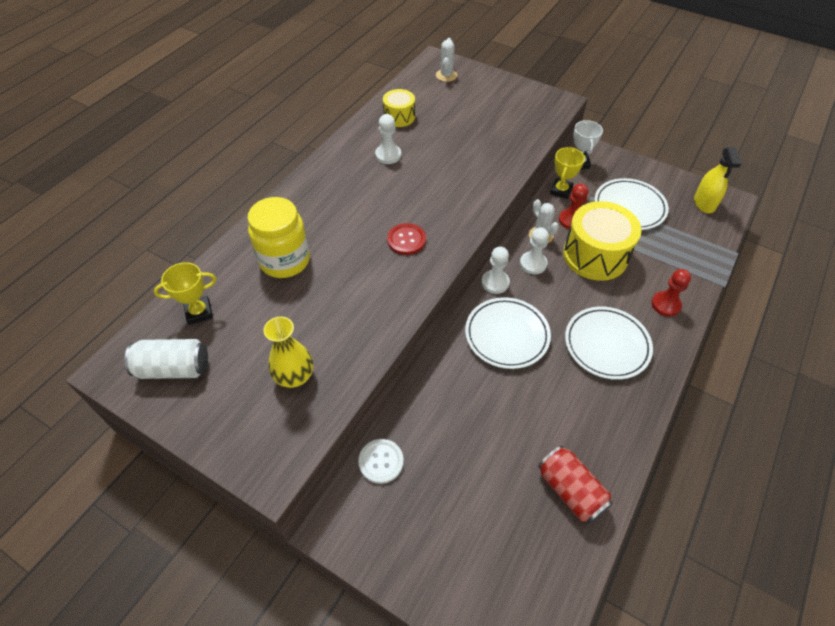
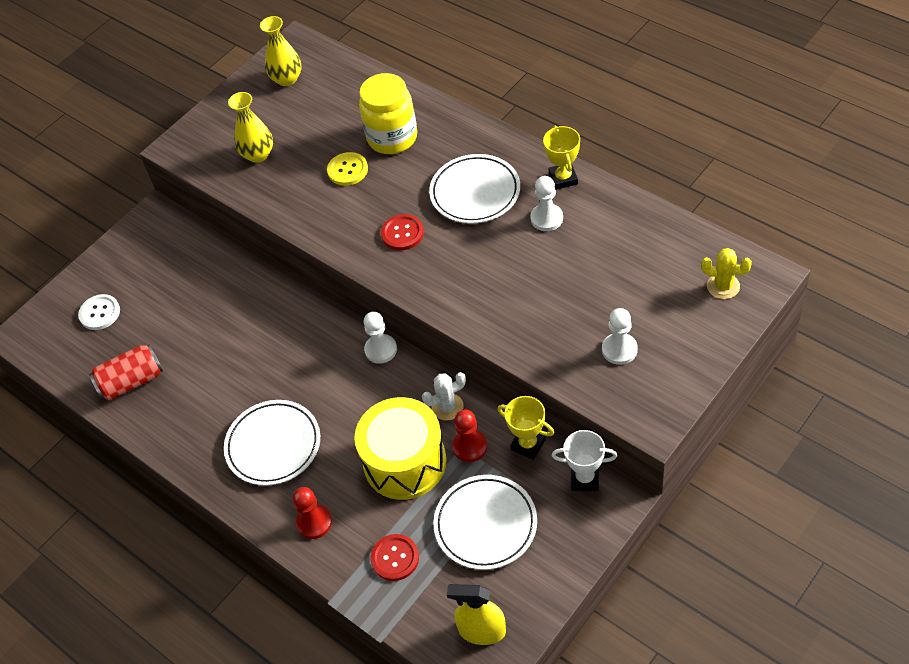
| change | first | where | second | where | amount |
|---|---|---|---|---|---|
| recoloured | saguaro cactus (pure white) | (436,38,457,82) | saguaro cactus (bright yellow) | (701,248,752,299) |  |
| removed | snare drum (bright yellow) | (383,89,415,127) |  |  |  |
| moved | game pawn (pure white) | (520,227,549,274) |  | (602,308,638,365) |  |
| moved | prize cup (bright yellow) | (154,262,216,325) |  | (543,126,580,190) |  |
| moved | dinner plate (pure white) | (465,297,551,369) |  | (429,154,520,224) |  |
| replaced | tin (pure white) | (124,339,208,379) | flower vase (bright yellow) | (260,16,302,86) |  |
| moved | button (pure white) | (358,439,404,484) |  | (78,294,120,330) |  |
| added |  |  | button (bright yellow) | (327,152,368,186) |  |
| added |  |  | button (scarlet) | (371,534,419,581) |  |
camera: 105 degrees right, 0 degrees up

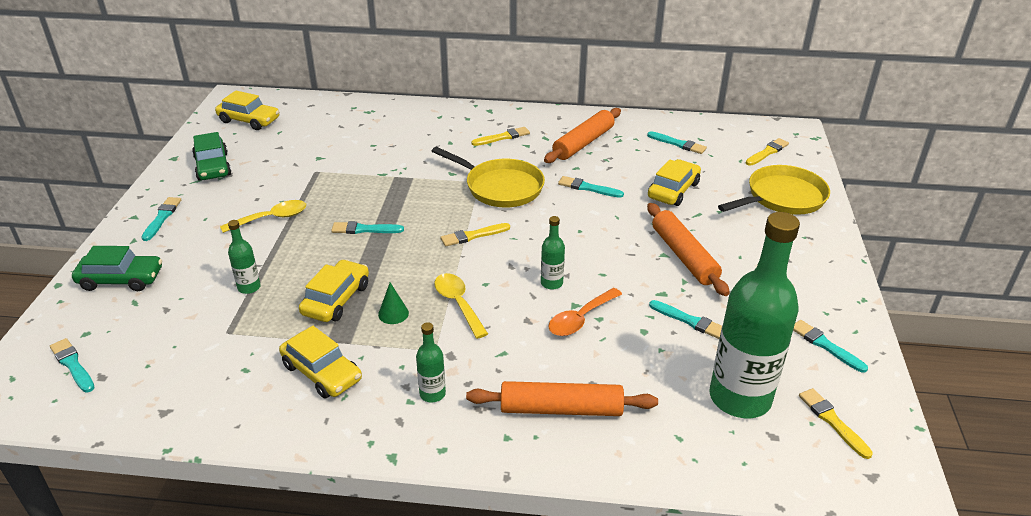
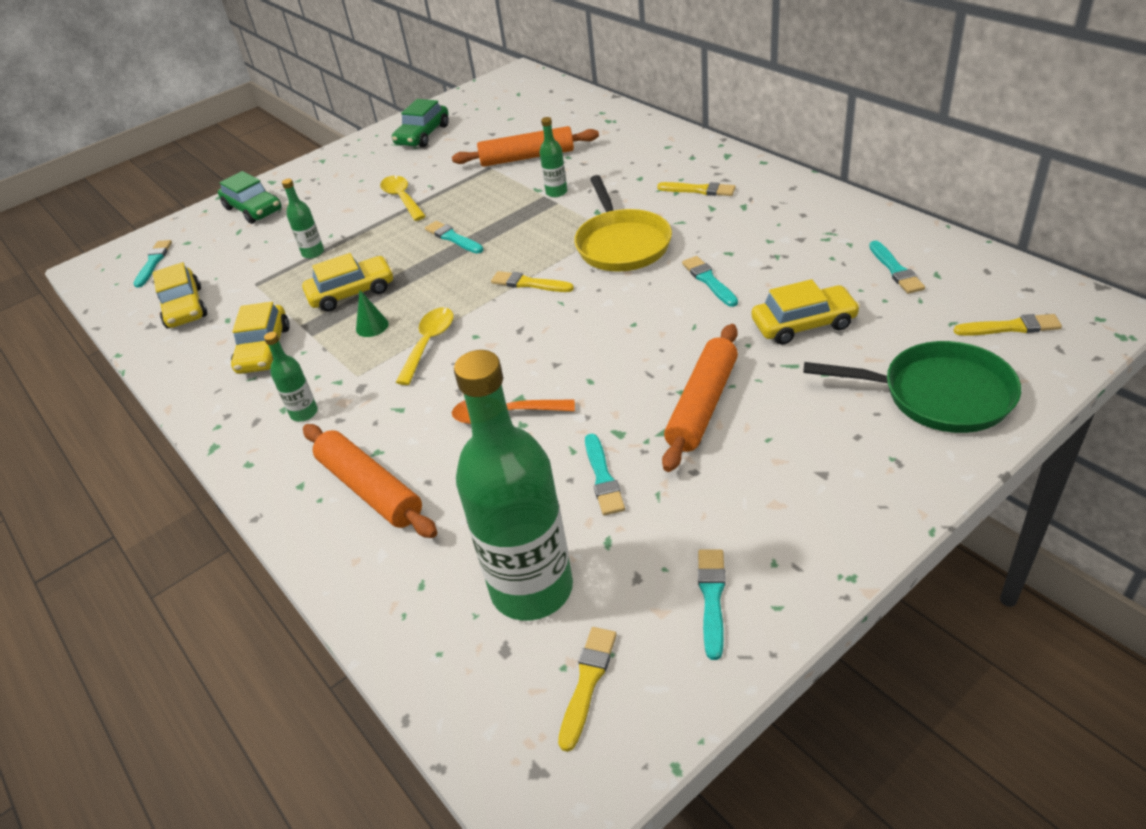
| change | first | where | second | where | amount |
|---|---|---|---|---|---|
| moved | car (bright yellow) | (215,91,279,130) |  | (153,262,207,328) |  |
| moved | pastry roller (bright orange) | (544,108,621,163) |  | (452,126,599,167) |  |
| recoloured | skillet (bright yellow) | (718,165,830,215) | skillet (emerald) | (803,341,1021,433) |  |
| removed | brush (aqua) | (141,197,181,241) |  |  |  |
| turned | teaspoon (bright yellow) | (220,200,306,233) |  | (380,176,426,221) | 135 degrees counterclockwise |
| moved | flask (emerald) | (541,216,565,290) |  | (540,117,567,197) |  |
camera: 50 degrees right, 5 degrees up

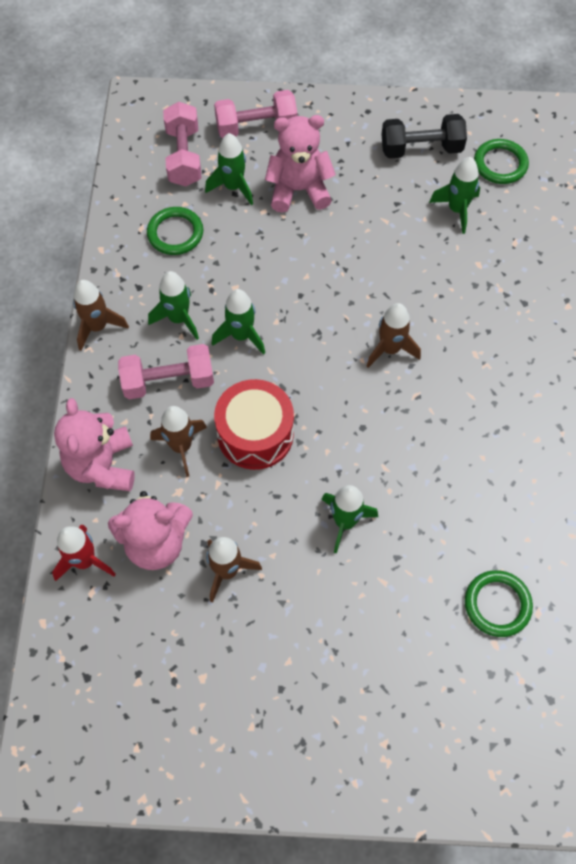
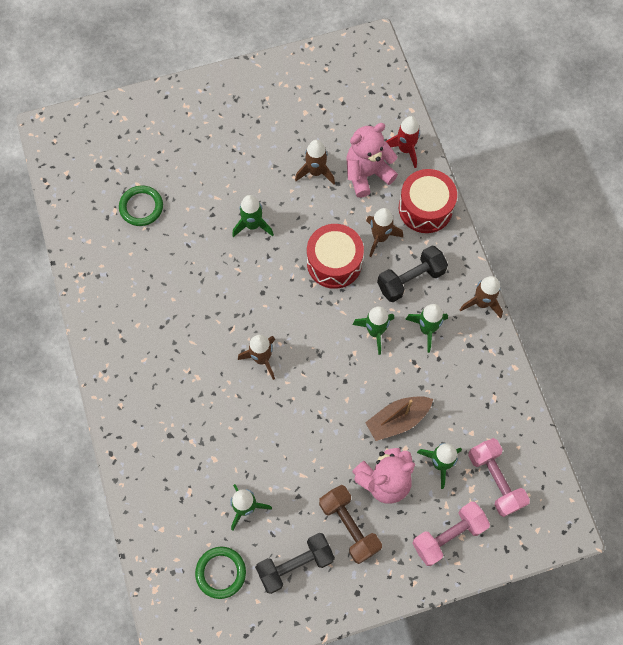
| change | first | where | second | where | amount |
|---|---|---|---|---|---|
| removed | ring (emerald) | (147,207,203,255) |  |  |  |
| recoloured | hand weight (rose-pink) | (118,344,214,399) | hand weight (black) | (377,246,448,302) |  |
| replaced | stuffed bear (rose-pink) | (54,398,135,491) | snare drum (scarlet) | (399,169,457,233) |  |
| added |  |  | boat (brown) | (365,396,433,441) |  |
| added |  |  | hand weight (brown) | (319,485,382,564) |  |
camera: 160 degrees right, 5 degrees up

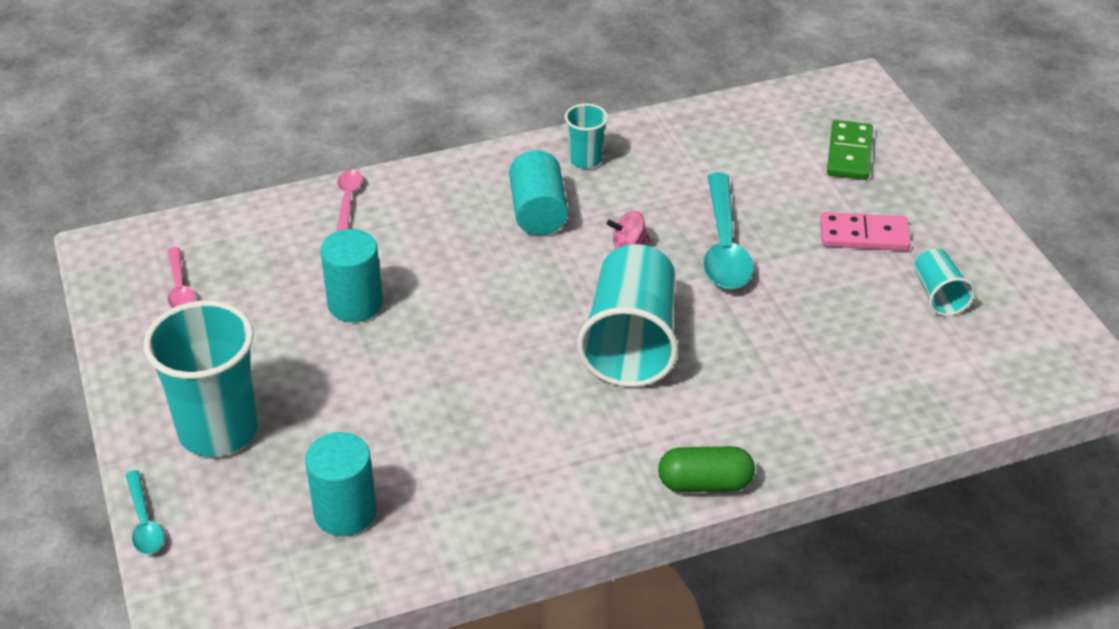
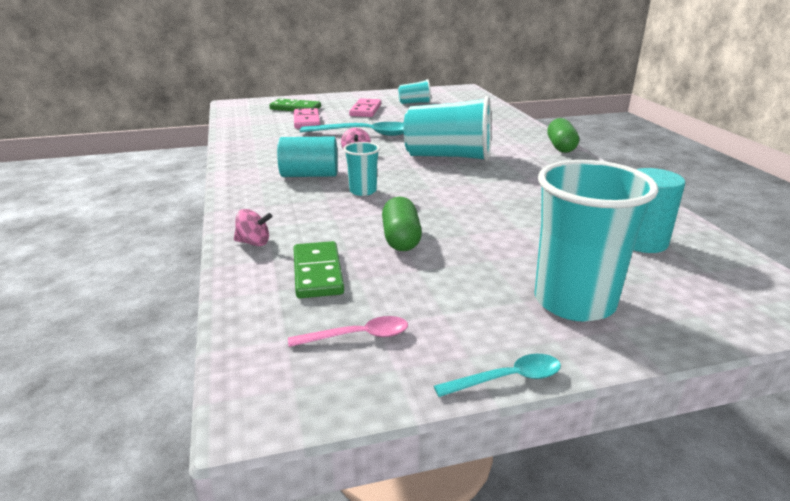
| change | first | where | second | where | amount |
|---|---|---|---|---|---|
| moved | beaker (aqua) | (565,103,608,169) |  | (343,142,380,196) |  |
| replaced | teaspoon (rose-pink) | (336,170,363,232) | whirligig (rose-pink) | (234,209,272,246) |  |
| replaced | solid cylinder (aqua) | (320,229,383,322) | pill shape (emerald) | (382,197,422,251) |  |
| moved | teaspoon (aqua) | (125,470,164,554) |  | (434,354,561,397) |  |
| added |  |  | domino tile (rose-pink) | (294,108,320,129) |  |
| added |  |  | domino tile (emerald) | (294,241,344,298) |  |
camera: 85 degrees left, 15 degrees down

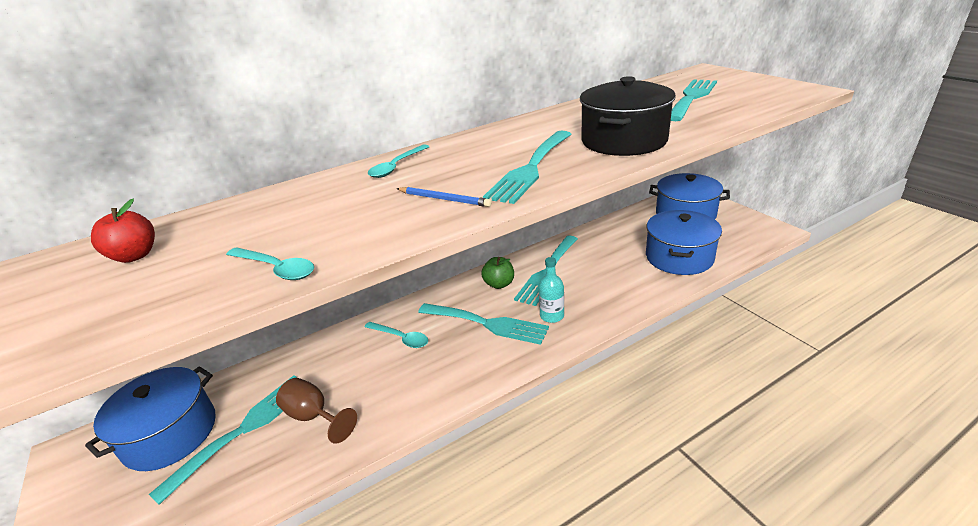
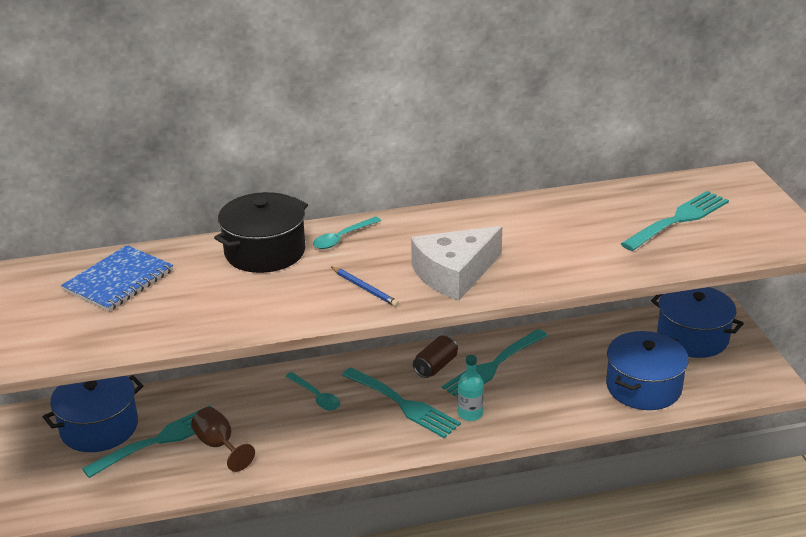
| change | first | where | second | where | amount |
|---|---|---|---|---|---|
| moved | cooking pot (black) | (580,76,676,156) |  | (214,192,308,273) |  |
| replaced | dinner fork (aqua) | (483,131,571,204) | cheese wedge (pure white) | (411,226,502,301) |  |
| replaced | apple (scarlet) | (91,199,155,263) | exercise book (cobalt) | (61,245,173,312) |  |
| removed | teaspoon (aqua) | (226,247,314,280) |  |  |  |
| replaced | apple (emerald) | (481,257,514,289) | tin (brown) | (413,335,458,378) |  |
camera: 15 degrees right, 0 degrees up

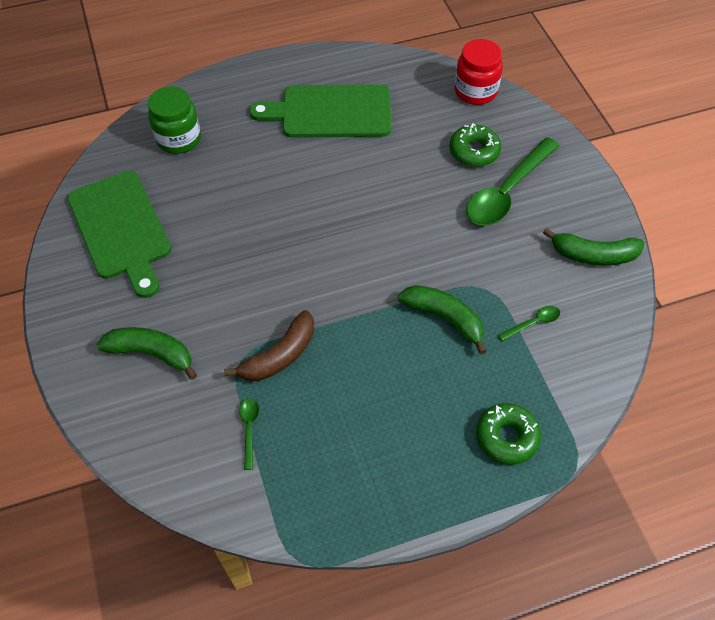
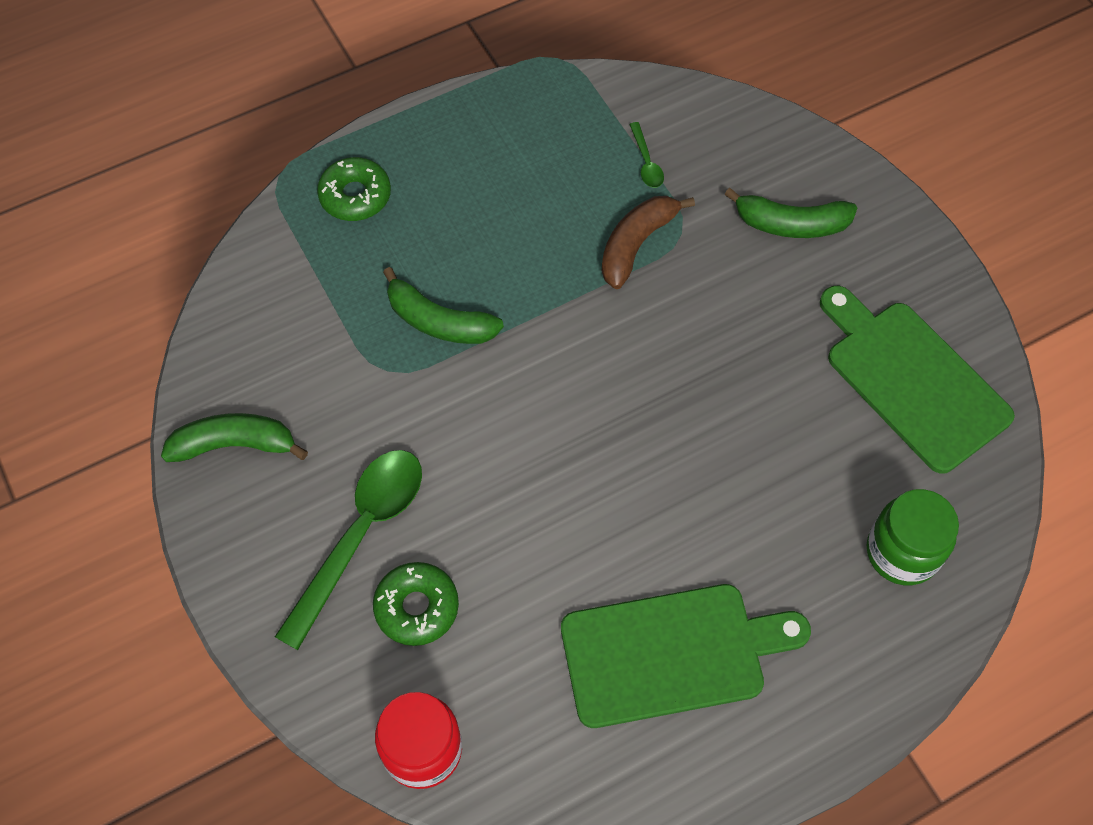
| change | first | where | second | where | amount |
|---|---|---|---|---|---|
| removed | teaspoon (emerald) | (498,306,560,341) |  |  |  |
camera: 170 degrees right, 5 degrees up

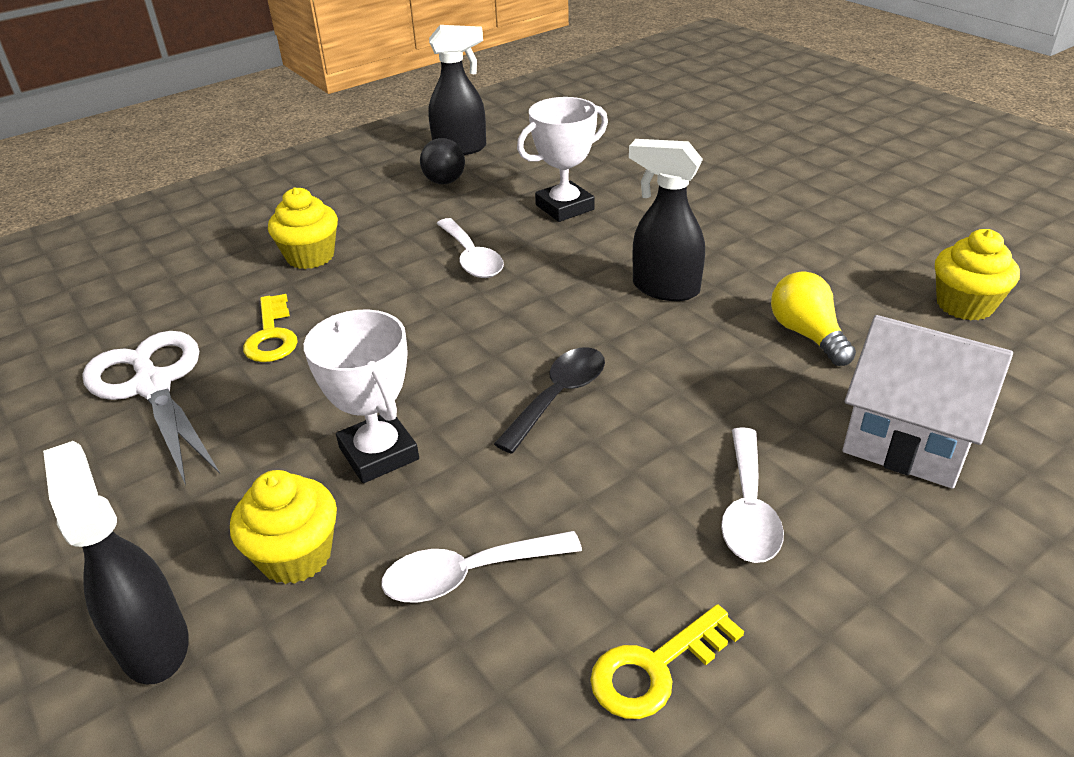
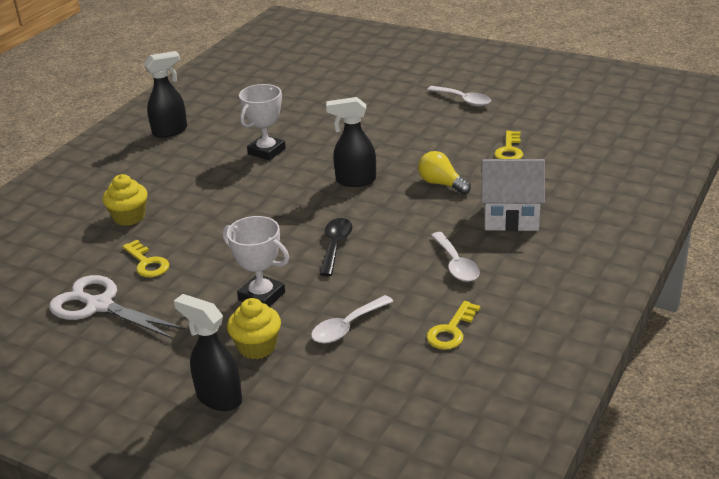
| change | first | where | second | where | amount |
|---|---|---|---|---|---|
| removed | play ball (black) | (420,138,465,184) |  |  |  |
| moved | teaspoon (pure white) | (436,218,504,278) |  | (427,86,491,106) |  |
| replaced | fairy cake (bright yellow) | (935,229,1020,320) | door key (bright yellow) | (494,131,523,159) |  |
camera: 25 degrees left, 5 degrees down

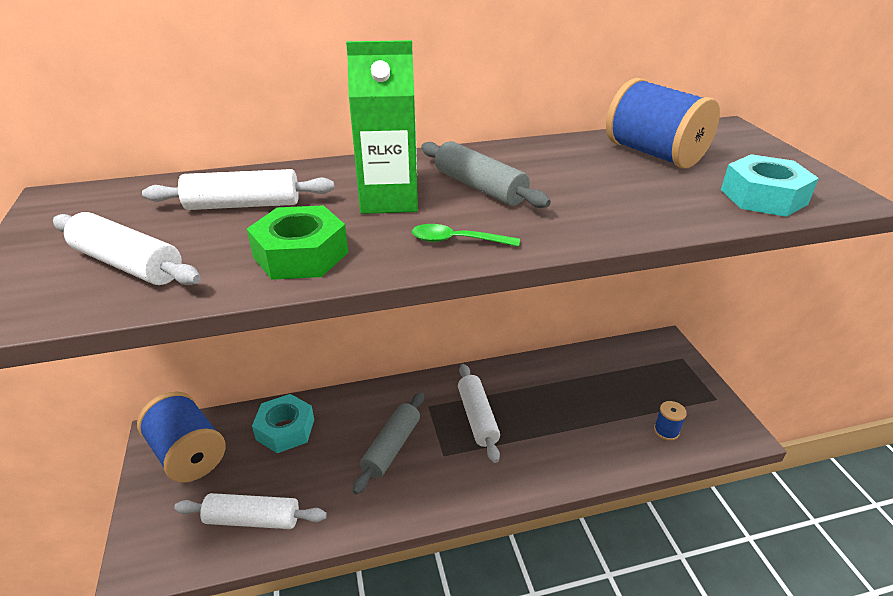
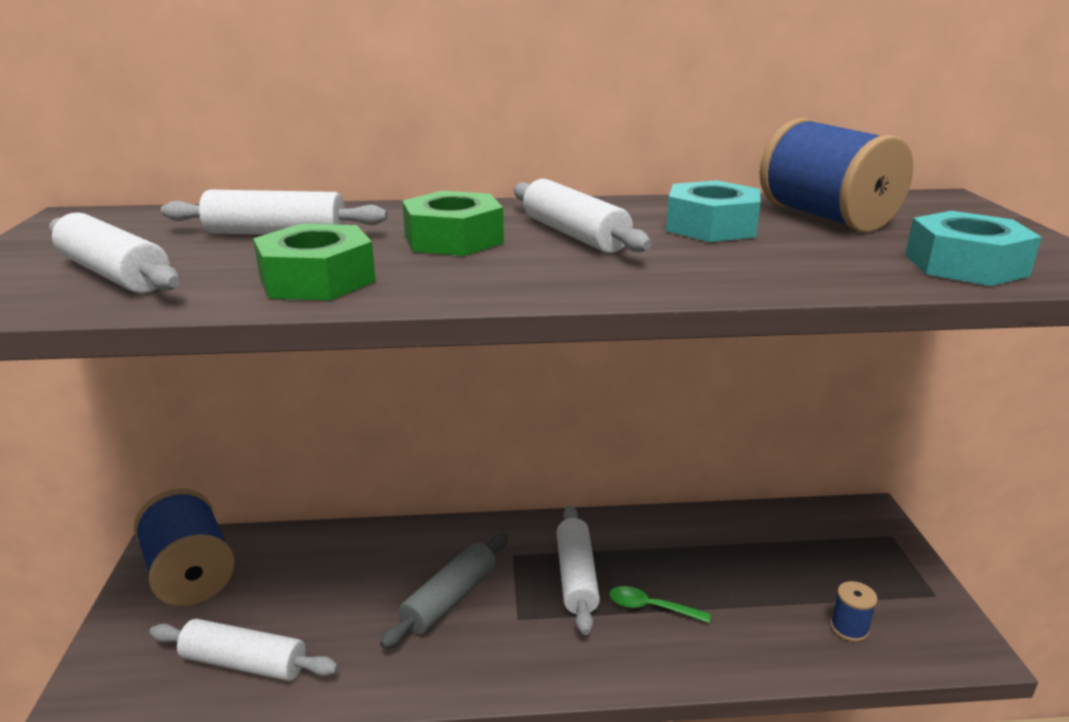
| change | first | where | second | where | amount |
|---|---|---|---|---|---|
| replaced | milk carton (emerald) | (346,40,418,214) | hex nut (emerald) | (402,191,504,256) |  |
| recoloured | pastry roller (gray) | (421,141,551,208) | pastry roller (pure white) | (514,179,651,253) |  |
| moved | teaspoon (emerald) | (412,224,520,247) |  | (610,586,711,623) |  |
| moved | hex nut (aqua) | (252,394,314,453) |  | (666,180,761,242) |  |
camera: 10 degrees right, 10 degrees down

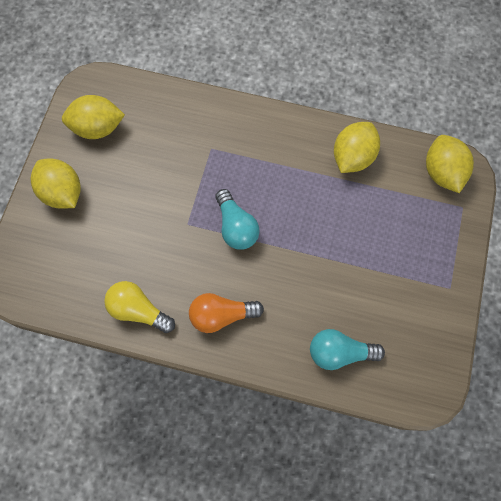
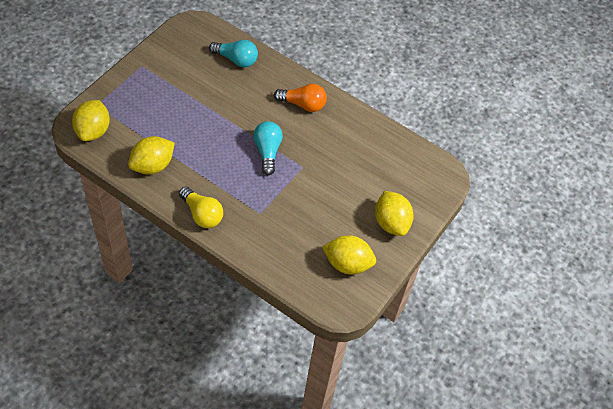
| change | first | where | second | where | amount |
|---|---|---|---|---|---|
| moved | lightbulb (bright yellow) | (104,281,175,333) |  | (179,186,223,228) |  |
camera: 165 degrees left, 15 degrees down

